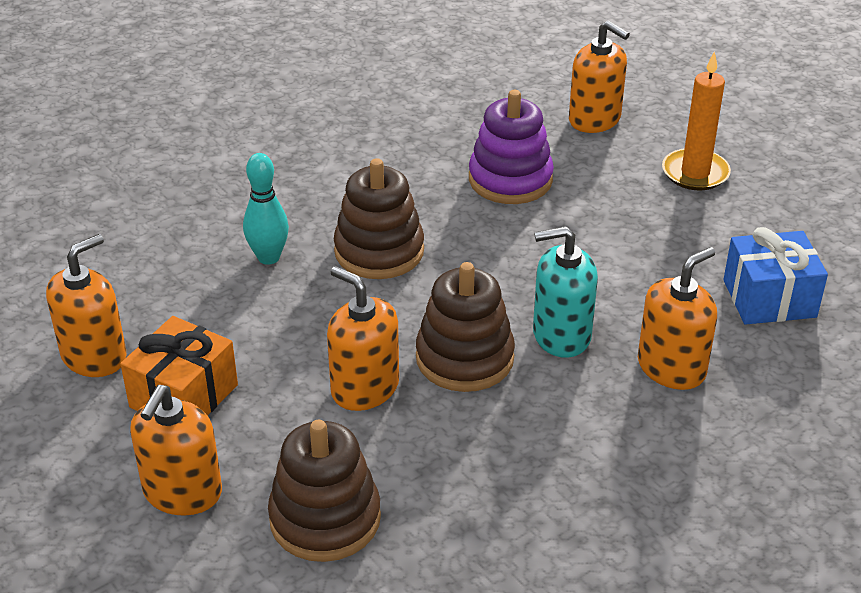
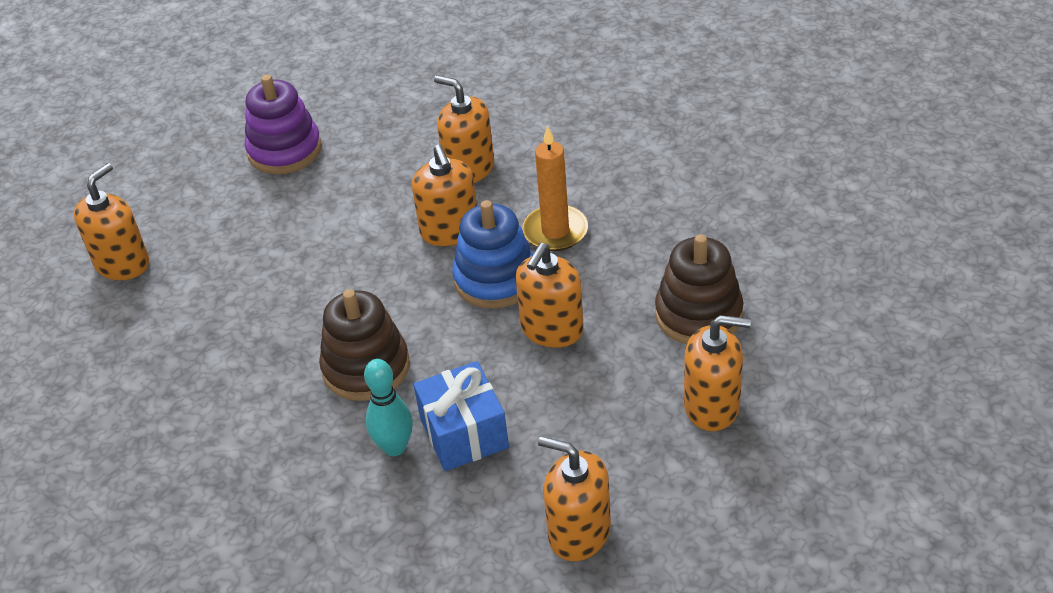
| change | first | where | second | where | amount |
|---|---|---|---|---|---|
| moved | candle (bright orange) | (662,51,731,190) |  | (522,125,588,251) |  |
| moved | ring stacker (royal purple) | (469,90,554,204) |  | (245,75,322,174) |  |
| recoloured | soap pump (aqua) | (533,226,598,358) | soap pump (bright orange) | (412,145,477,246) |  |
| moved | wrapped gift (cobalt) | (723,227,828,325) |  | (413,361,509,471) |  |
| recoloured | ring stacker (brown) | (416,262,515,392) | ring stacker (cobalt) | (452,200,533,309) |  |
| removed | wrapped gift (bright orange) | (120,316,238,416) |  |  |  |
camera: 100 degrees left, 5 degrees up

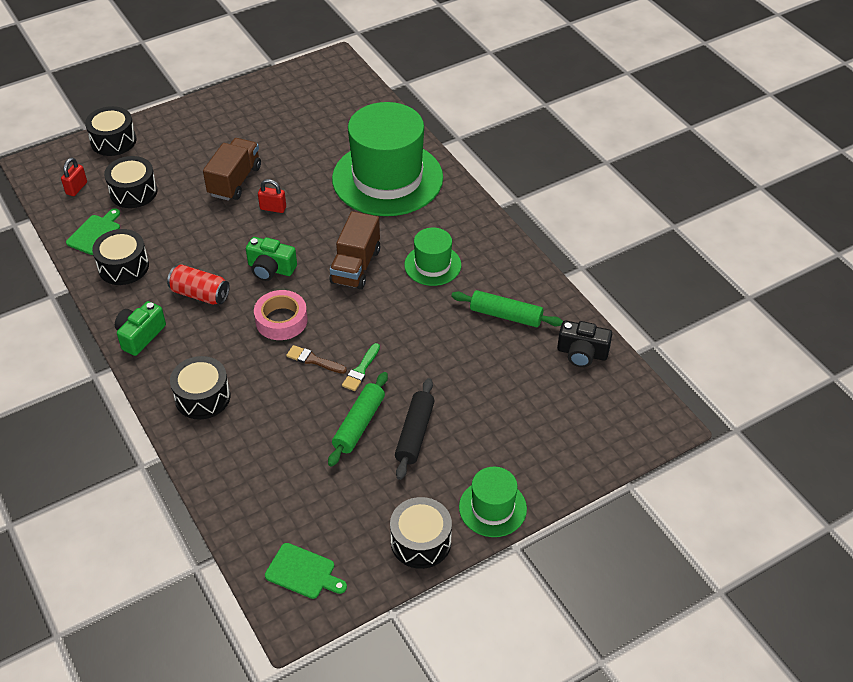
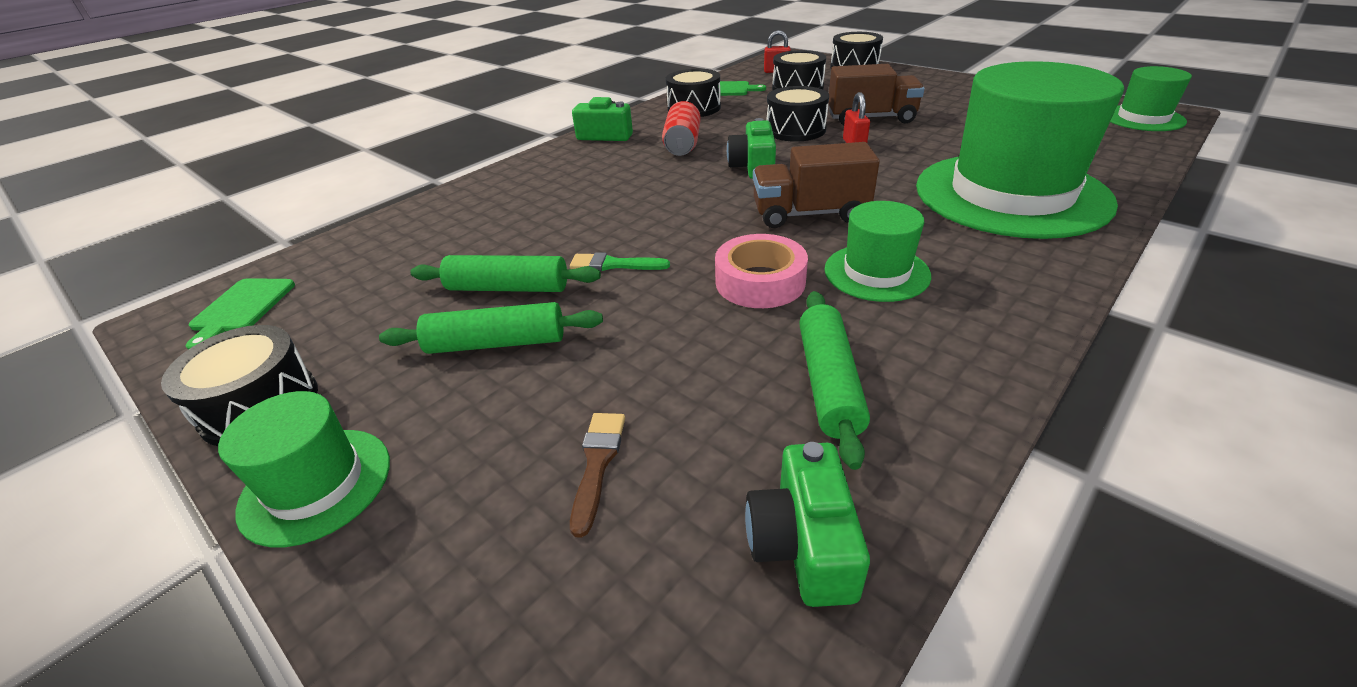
| change | first | where | second | where | amount |
|---|---|---|---|---|---|
| moved | roll of tape (rose-pink) | (254,290,308,340) |  | (715,234,808,308) |  |
| recoloured | camera (black) | (557,320,612,367) | camera (emerald) | (745,442,870,607) |  |
| moved | brush (brown) | (286,345,347,374) |  | (570,413,625,538) |  |
| moved | snare drum (black) | (170,356,230,419) |  | (766,86,829,142) |  |
| recoloured | pastry roller (black) | (395,378,434,480) | pastry roller (emerald) | (379,302,603,354) |  |
| added |  |  | top hat (emerald) | (1110,66,1192,131) |  |
camera: 75 degrees right, 10 degrees down

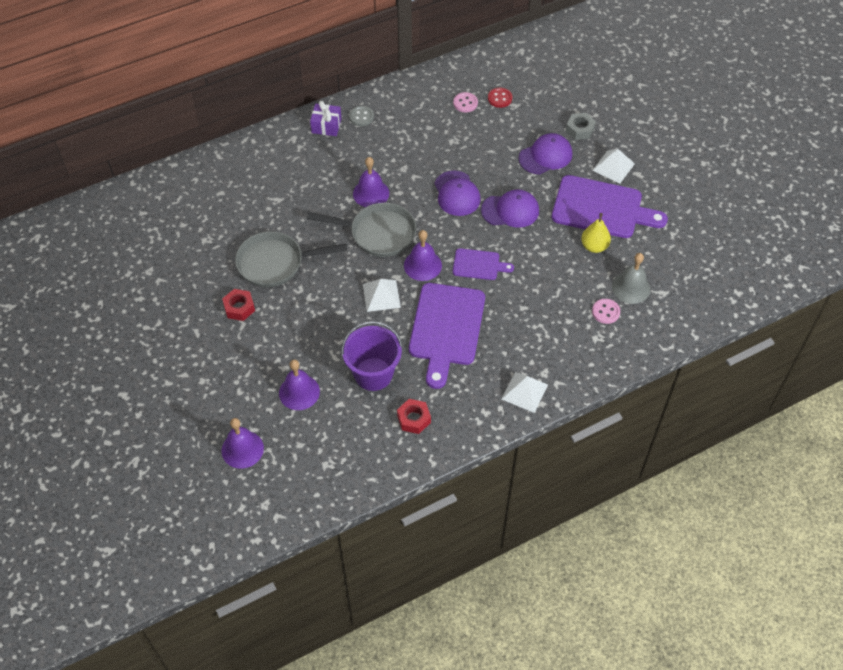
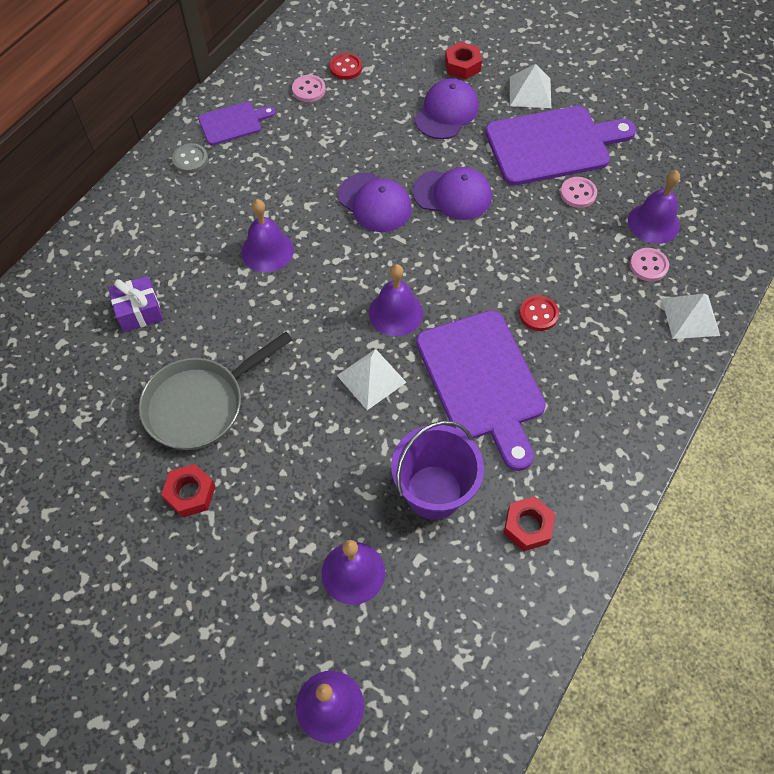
| change | first | where | second | where | amount |
|---|---|---|---|---|---|
| moved | wrapped gift (royal purple) | (310,101,341,136) |  | (108,276,163,332) |  |
| recoloured | hex nut (gray) | (566,113,596,140) | hex nut (scarlet) | (445,42,482,80) |  |
| turned | peaked cap (royal purple) | (481,189,539,228) |  | (413,167,492,220) | 45 degrees clockwise |
| removed | skillet (gray) | (307,203,416,257) |  |  |  |
| replaced | toy pear (bright yellow) | (581,213,611,253) | button (rose-pink) | (560,177,597,208) |  |
| moved | chopping board (royal purple) | (453,248,514,280) |  | (198,102,276,145) |  |
| recoloured | bell (gray) | (612,253,651,304) | bell (royal purple) | (628,170,680,244) |  |
| moved | pyramid shape (pure white) | (502,371,548,413) |  | (662,293,720,339) |  |
| added |  |  | button (scarlet) | (519,295,559,331) |  |
camera: 30 degrees left, 5 degrees up

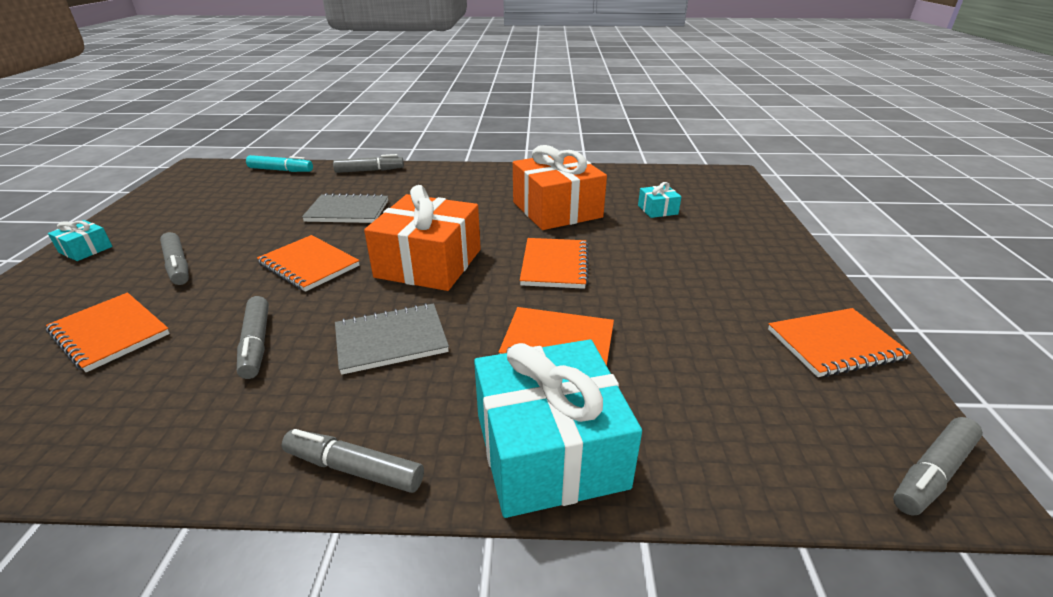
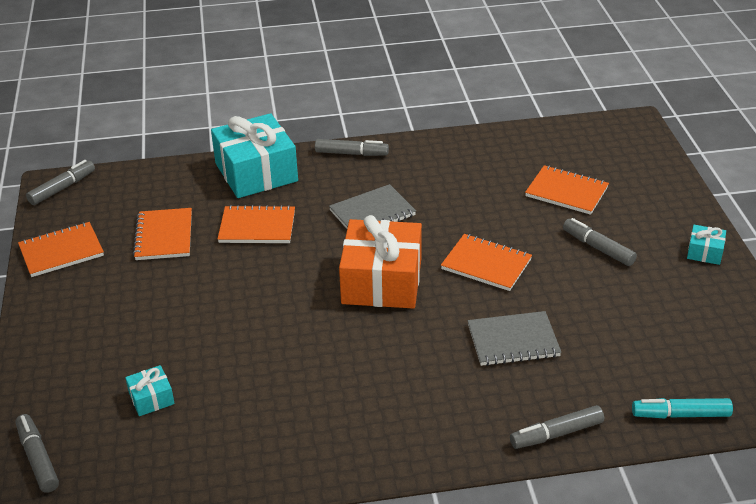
| change | first | where | second | where | amount |
|---|---|---|---|---|---|
| removed | wrapped gift (bright orange) | (513,145,607,230) |  |  |  |
| moved | exercise book (bright orange) | (520,238,589,289) |  | (133,208,192,260) |  |
| moved | felt pen (gray) | (237,296,269,379) |  | (16,414,59,493) |  |
camera: 170 degrees right, 5 degrees up

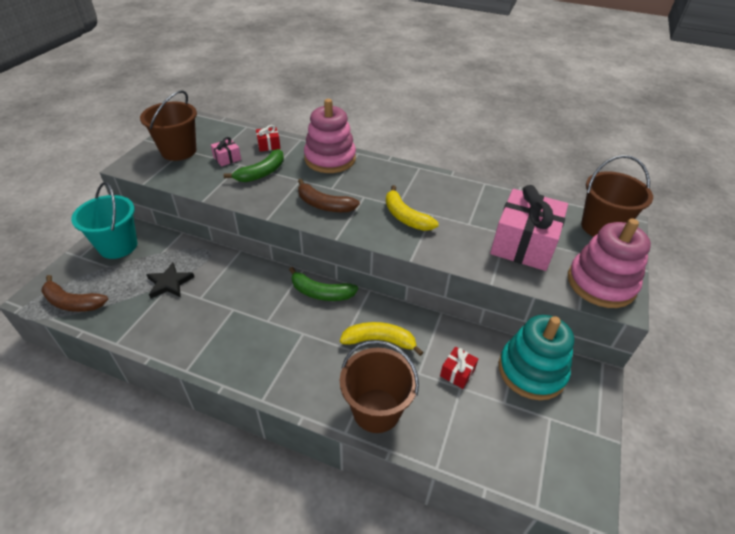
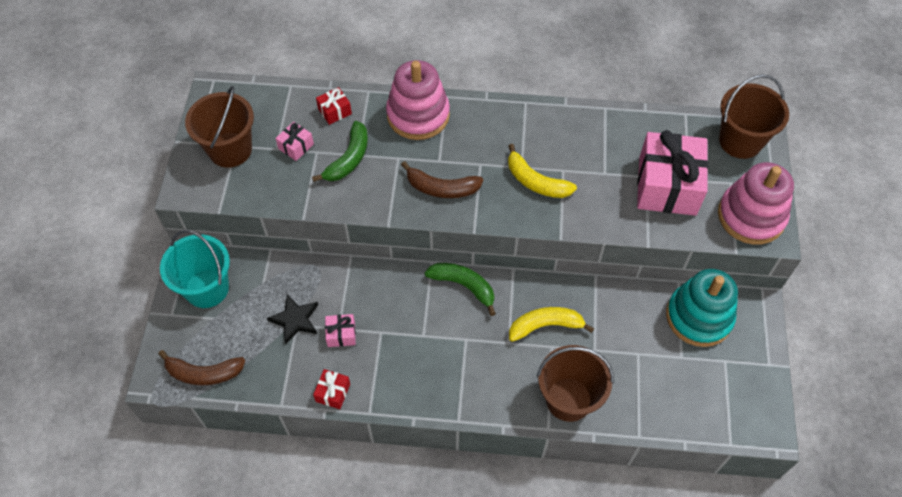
| change | first | where | second | where | amount |
|---|---|---|---|---|---|
| turned | toy banana (emerald) | (289,267,358,301) |  | (424,263,496,316) | 150 degrees counterclockwise |
| moved | wrapped gift (scarlet) | (440,347,478,389) |  | (313,369,350,409) |  |
| added |  |  | wrapped gift (rose-pink) | (325,314,356,347) |  |
camera: 15 degrees left, 15 degrees up

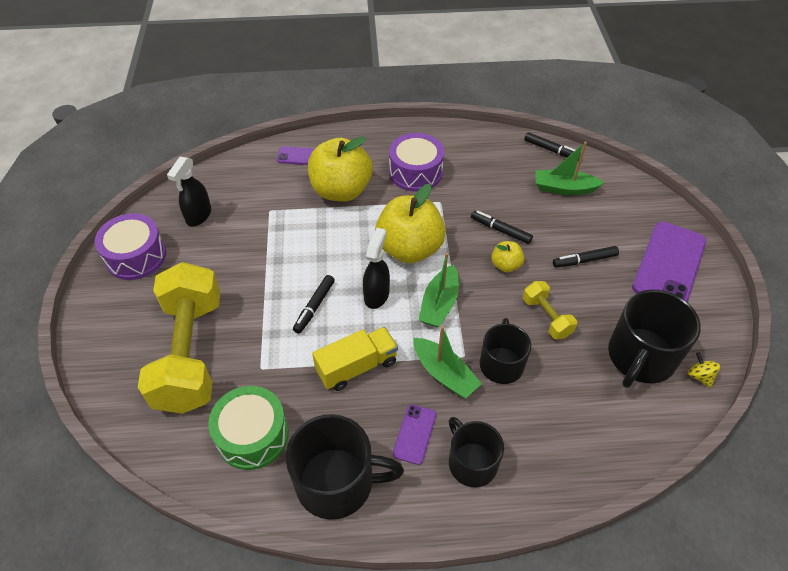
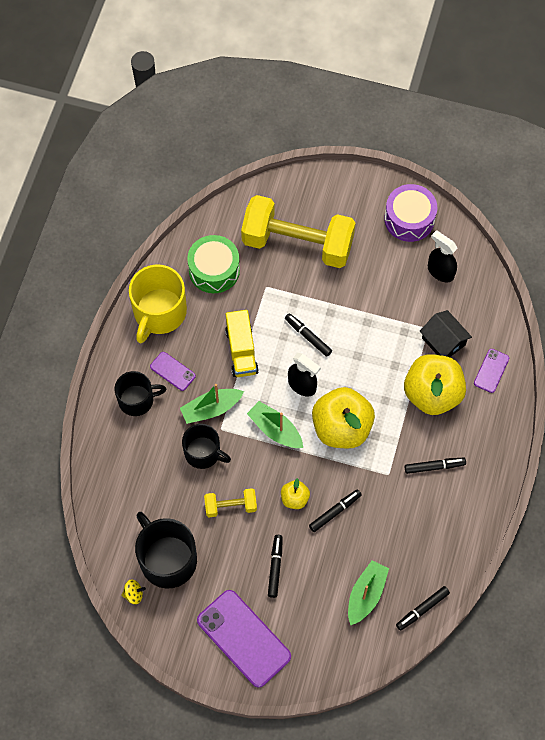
| change | first | where | second | where | amount |
|---|---|---|---|---|---|
| replaced | snare drum (royal purple) | (389,133,444,192) | felt pen (black) | (405,458,466,474) |  |
| recoloured | coffee mug (black) | (286,414,404,520) | coffee mug (bright yellow) | (129,264,187,343) |  |
| added |  |  | house (black) | (420,310,472,357) |  |
camera: 110 degrees right, 15 degrees up

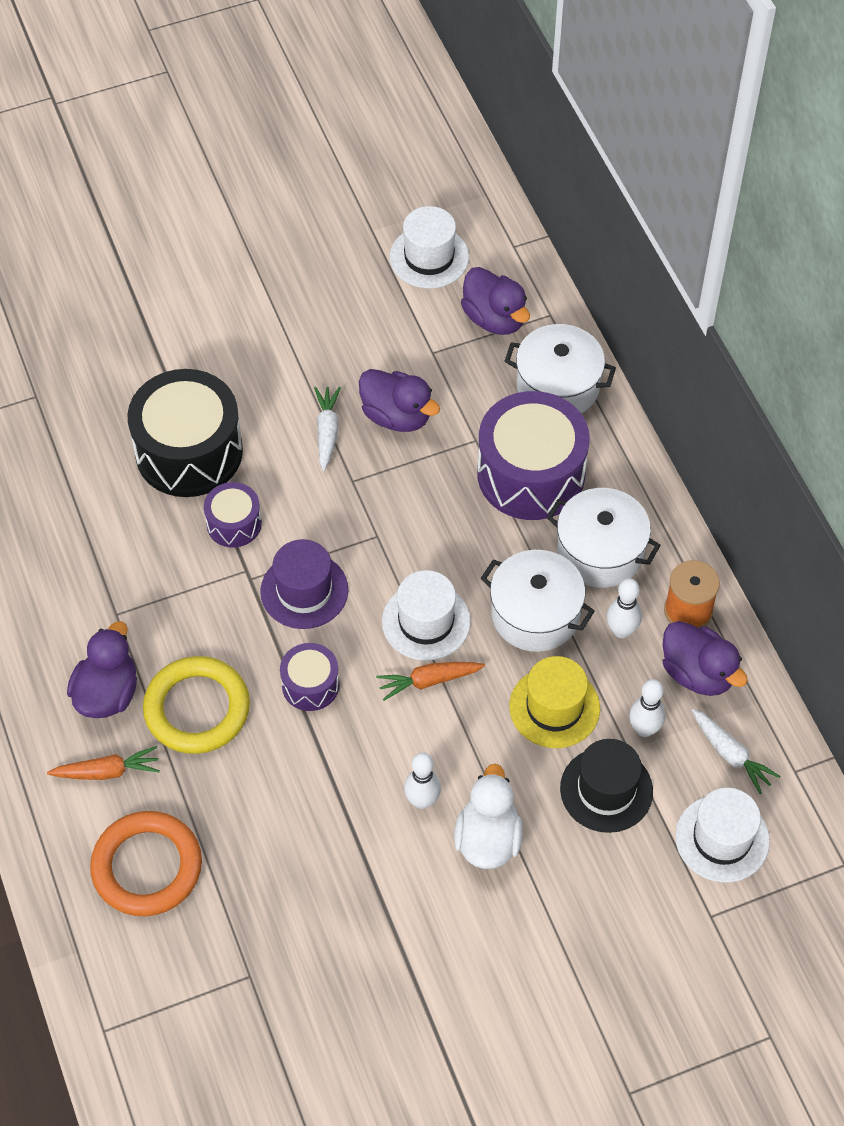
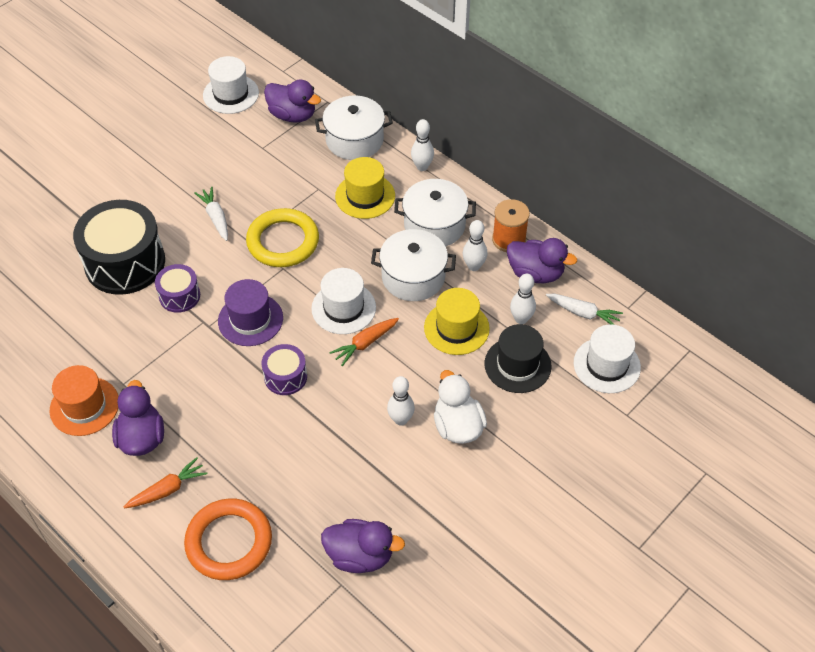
| change | first | where | second | where | amount |
|---|---|---|---|---|---|
| moved | rubber duck (royal purple) | (359,369,440,432) |  | (321,519,405,573) |  |
| replaced | snare drum (royal purple) | (477,391,590,520) | top hat (bright yellow) | (335,157,395,219) |  |
| moved | ring (bright yellow) | (143,656,250,754) |  | (246,208,319,267) |  |
| added |  |  | tenpin (pure white) | (411,119,434,171) |  |
| added |  |  | top hat (bright orange) | (50,365,118,436) |  |
camera: 25 degrees left, 5 degrees down

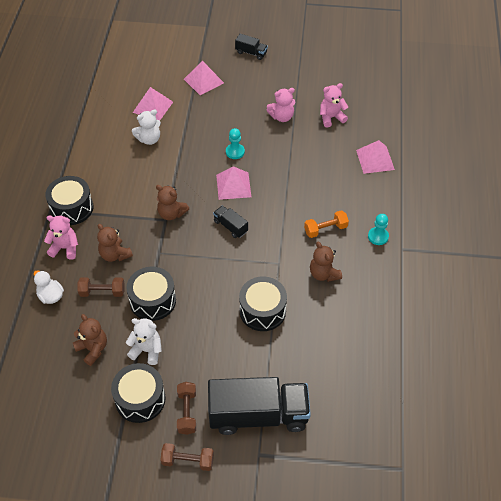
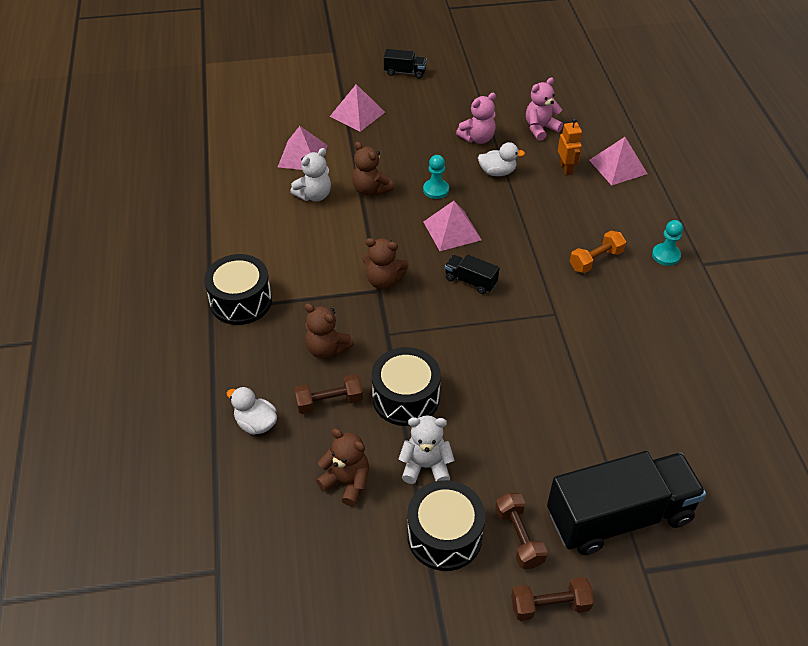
| change | first | where | second | where | amount |
|---|---|---|---|---|---|
| removed | stuffed bear (rose-pink) | (44,215,78,260) |  |  |  |
| moved | stuffed bear (brown) | (310,241,342,282) |  | (352,142,394,196) |  |
| removed | snare drum (black) | (239,276,287,331) |  |  |  |
| added |  |  | robot (bright orange) | (558,118,582,175) |  |
| added |  |  | rubber duck (pure white) | (478,142,525,176) |  |
camera: 15 degrees left, 5 degrees down

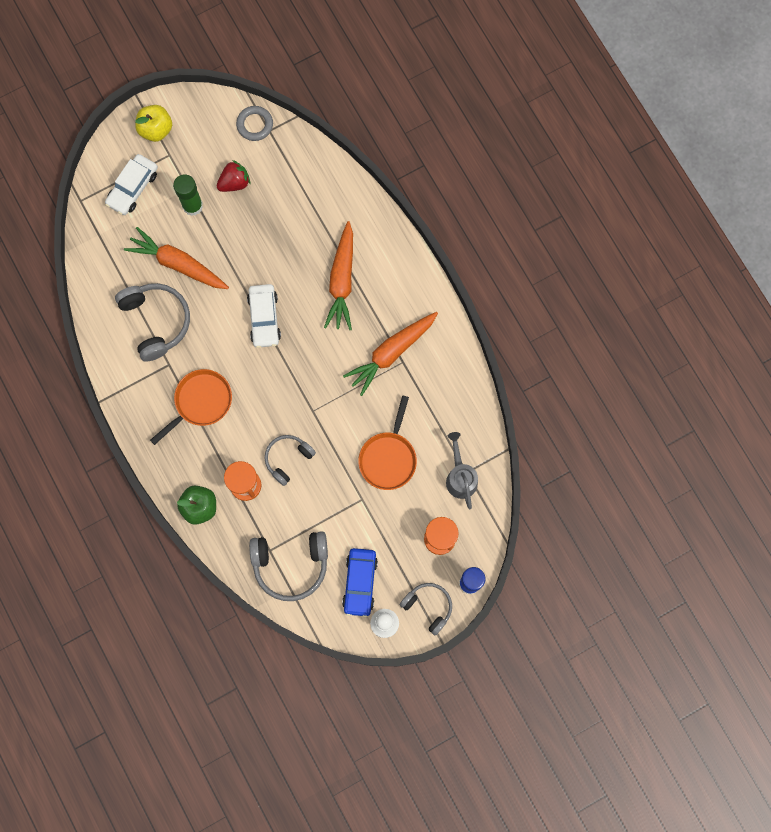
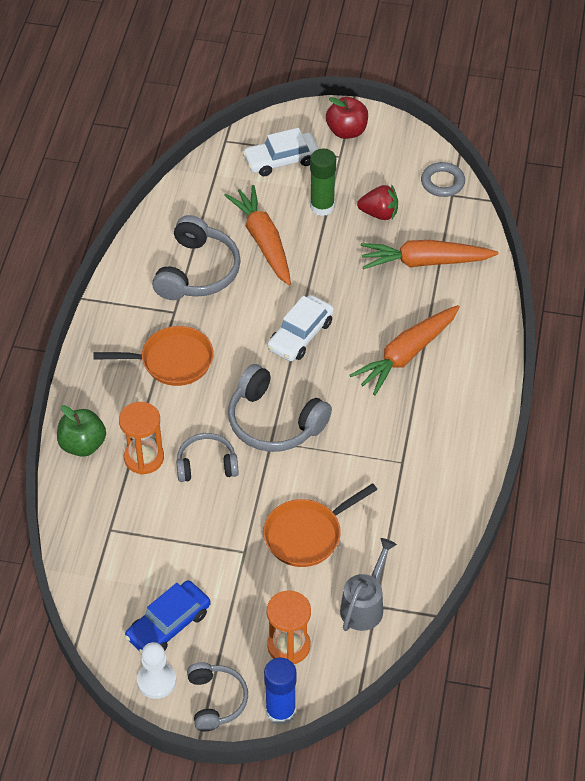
| change | first | where | second | where | amount |
|---|---|---|---|---|---|
| recoloured | apple (bright yellow) | (135,105,172,142) | apple (scarlet) | (326,97,368,139) |  |
| moved | toy carrot (bright orange) | (343,312,438,396) |  | (361,240,498,269) |  |
| moved | headset (gray) | (249,531,328,601) |  | (228,364,332,452) |  |
camera: 40 degrees right, 25 degrees down

